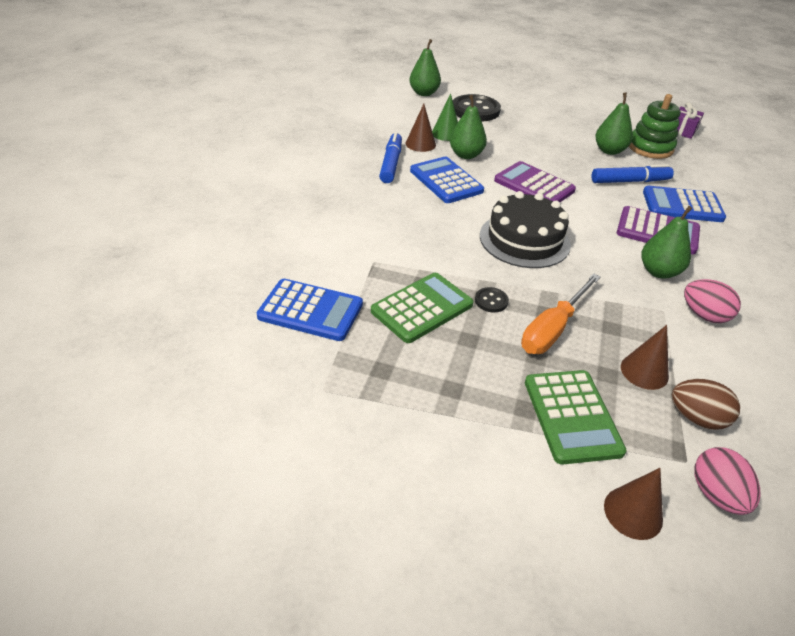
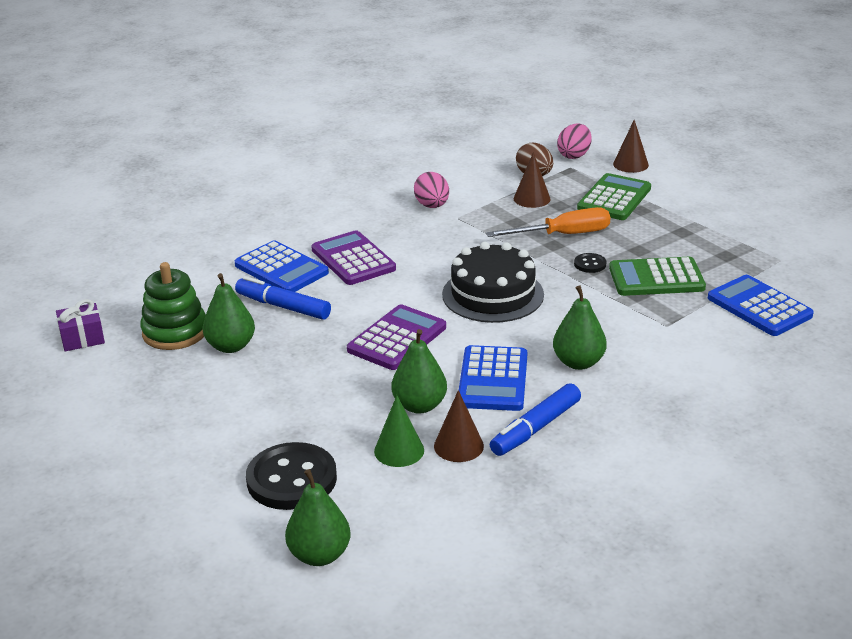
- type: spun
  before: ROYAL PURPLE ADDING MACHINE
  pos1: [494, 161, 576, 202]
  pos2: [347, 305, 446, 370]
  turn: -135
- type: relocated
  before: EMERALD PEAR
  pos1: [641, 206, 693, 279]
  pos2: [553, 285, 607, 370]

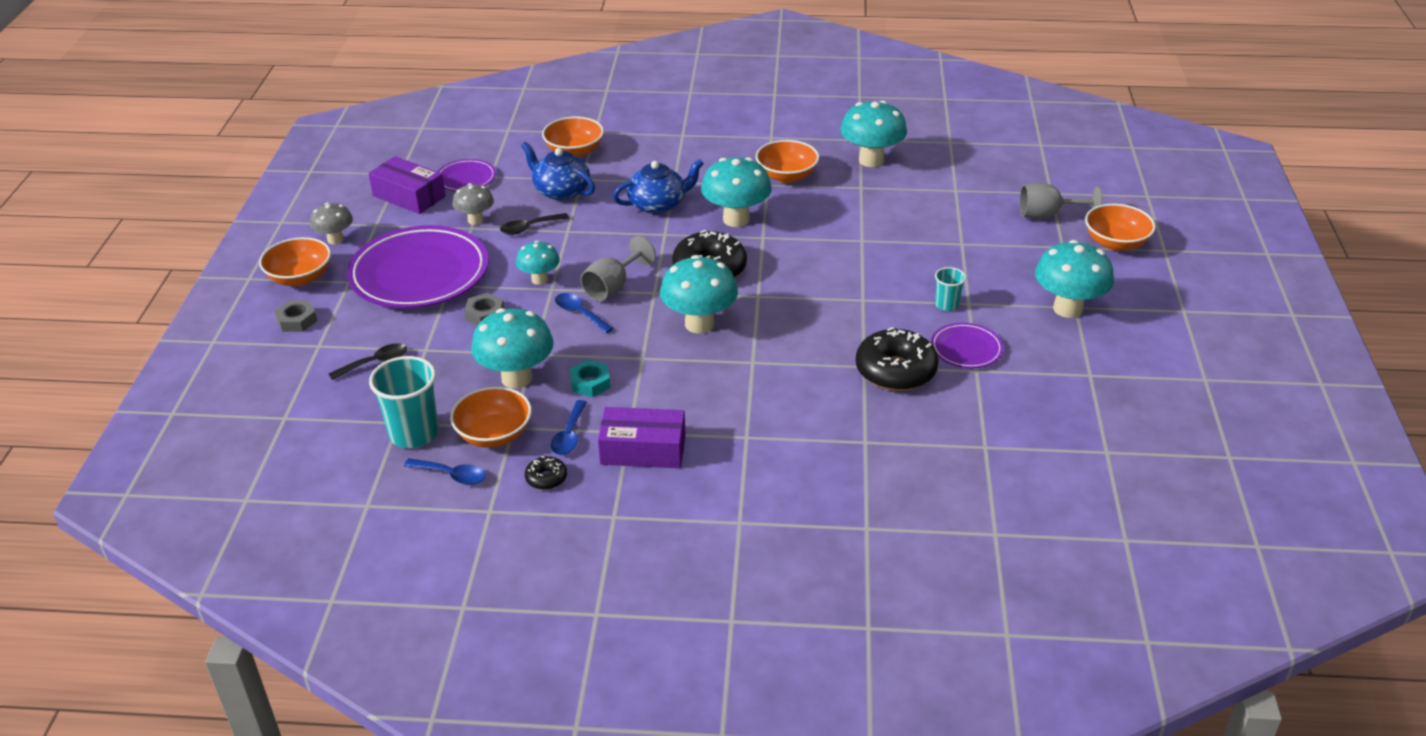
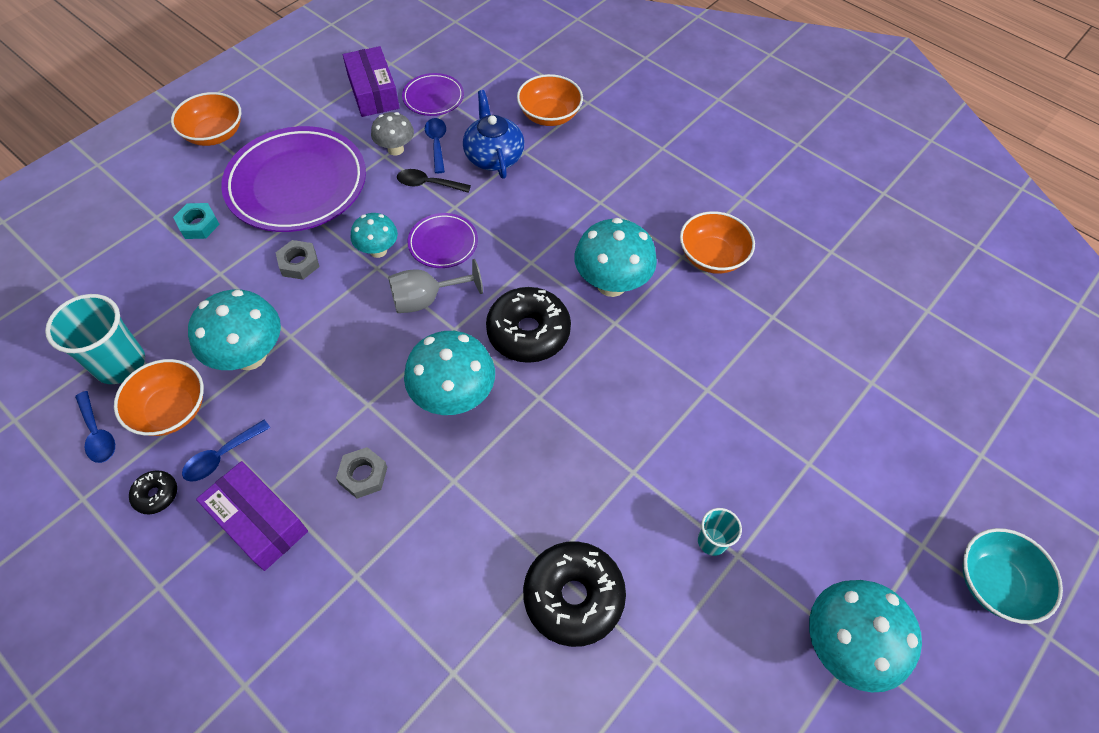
- type: relocated
  before: GRAY HEX NUT
  pos1: [274, 300, 317, 332]
  pos2: [336, 447, 387, 498]
- type: missing
  before: GRAY TOADSTOOL
  pos1: [310, 202, 353, 245]
- type: missing
  before: JET-BLACK TABLESPOON
  pos1: [328, 343, 407, 380]
- type: relocated
  before: ROYAL BLUE TABLESPOON
  pos1: [555, 293, 613, 333]
  pos2: [425, 118, 446, 173]
- type: relocated
  before: TURQUOISE HEX NUT
  pos1: [570, 360, 610, 397]
  pos2: [173, 203, 220, 239]
- type: missing
  before: ROYAL BLUE TEAPOT
  pos1: [613, 159, 704, 214]
- type: missing
  before: TURQUOISE TOADSTOOL
  pos1: [841, 100, 907, 167]
- type: relocated
  before: ROYAL PURPLE DINNER PLATE
  pos1: [931, 323, 1004, 368]
  pos2: [407, 213, 478, 268]
- type: missing
  before: GRAY CHALICE
  pos1: [1020, 183, 1103, 219]
- type: colour
  before: ORANGE BOWL
  after: TURQUOISE BOWL
  pos1: [1085, 204, 1156, 251]
  pos2: [963, 528, 1063, 624]

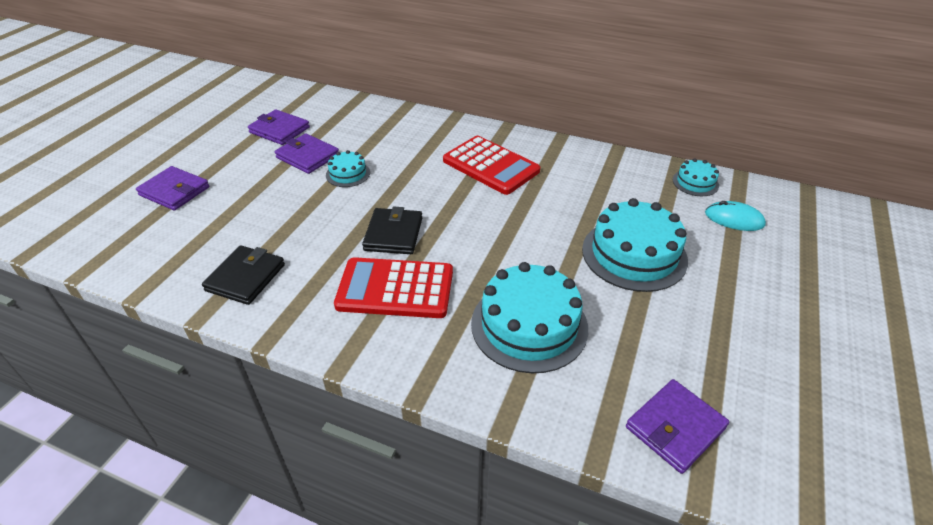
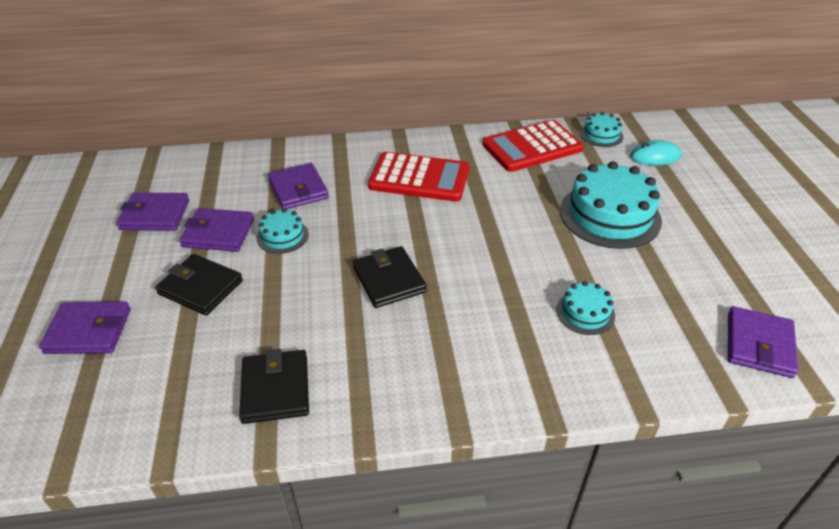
- type: relocated
  before: SCARLET ADDING MACHINE
  pos1: [334, 257, 453, 318]
  pos2: [482, 120, 583, 172]
- type: size
  before: TURQUOISE CAKE
  pos1: [471, 262, 588, 373]
  pos2: [556, 281, 615, 335]
  scale: 0.5
- type: appeared
  after: JET-BLACK BILLFOLD
  pos2: [155, 254, 243, 316]
- type: appeared
  after: ROYAL PURPLE BILLFOLD
  pos2: [268, 163, 329, 209]

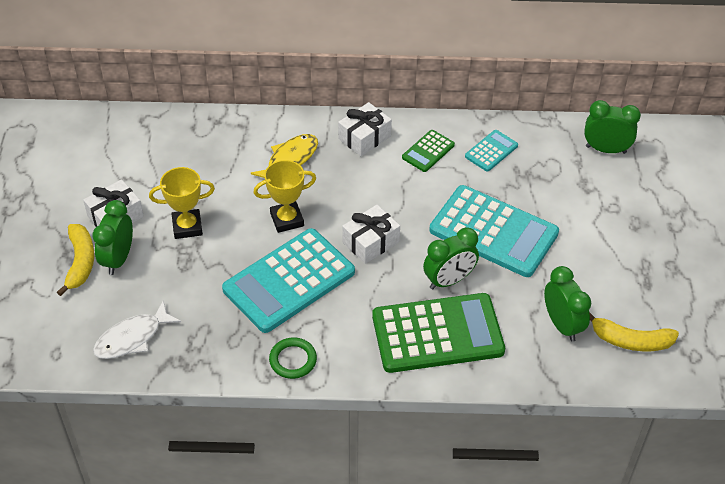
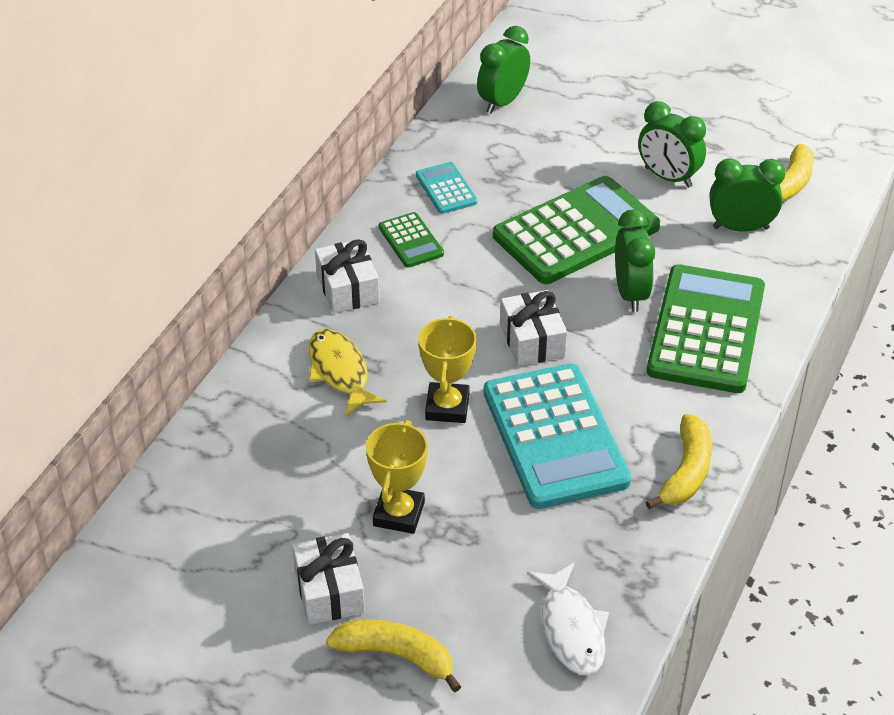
- type: relocated
  before: EMERALD CLOCK
  pos1: [92, 200, 133, 275]
  pos2: [638, 101, 706, 188]
- type: exchanged
  before: EMERALD HOOP
  after: BRIGHT YELLOW TOY BANANA
  pos1: [269, 337, 317, 379]
  pos2: [645, 414, 712, 509]
- type: colour
  before: TURQUOISE ADDING MACHINE
  after: EMERALD ADDING MACHINE
  pos1: [429, 185, 559, 277]
  pos2: [493, 176, 660, 284]

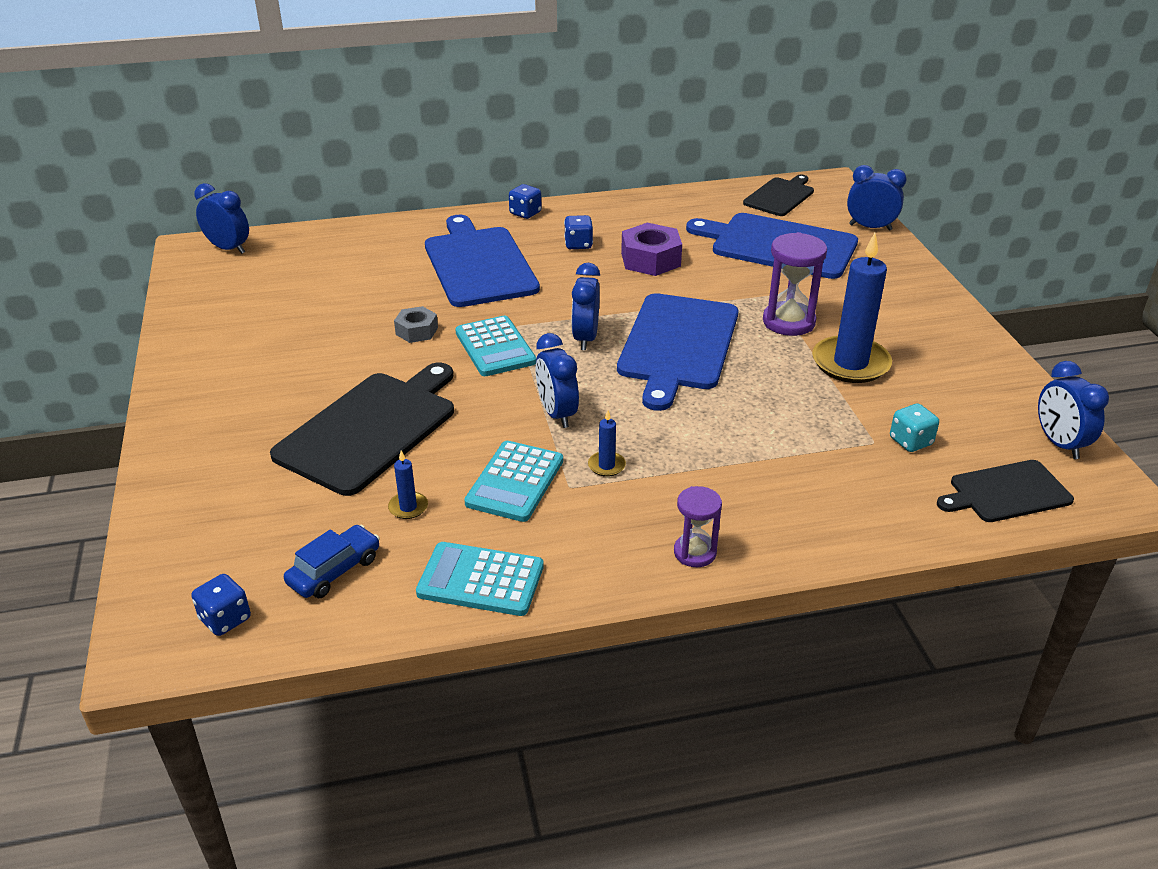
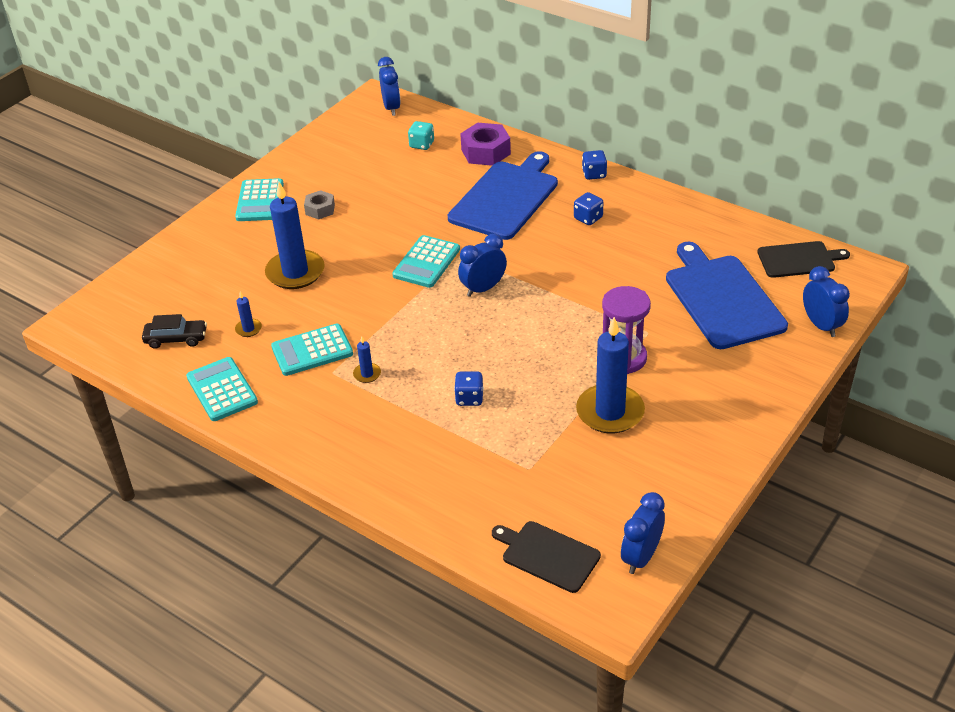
- type: relocated
  before: ROYAL BLUE GAME DIE
  pos1: [191, 574, 251, 636]
  pos2: [454, 371, 484, 406]
- type: exchanged
  before: JET-BLACK BREAD BOARD
  after: ROYAL BLUE WAX CANDLE
  pos1: [270, 363, 454, 496]
  pos2: [265, 182, 325, 289]
- type: colour
  before: ROYAL BLUE AUTOMOBILE
  after: JET-BLACK AUTOMOBILE
  pos1: [284, 525, 380, 598]
  pos2: [142, 314, 207, 349]
- type: relocated
  before: GRAY HEX NUT
  pos1: [394, 306, 438, 343]
  pos2: [304, 190, 335, 220]
- type: missing
  before: ROYAL BLUE CLOCK
  pos1: [535, 333, 579, 428]
- type: missing
  before: ROYAL BLUE BREAD BOARD
  pos1: [617, 293, 738, 411]
- type: relocated
  before: ROYAL PURPLE HEX NUT
  pos1: [621, 223, 682, 276]
  pos2: [460, 123, 511, 166]
- type: missing
  before: ROYAL PURPLE SANDGLASS
  pos1: [674, 486, 722, 567]
- type: relocated
  before: TURQUOISE GAME DIE
  pos1: [890, 404, 939, 452]
  pos2: [408, 121, 434, 150]
- type: appeared
  after: TURQUOISE ADDING MACHINE
  pos2: [235, 178, 284, 221]

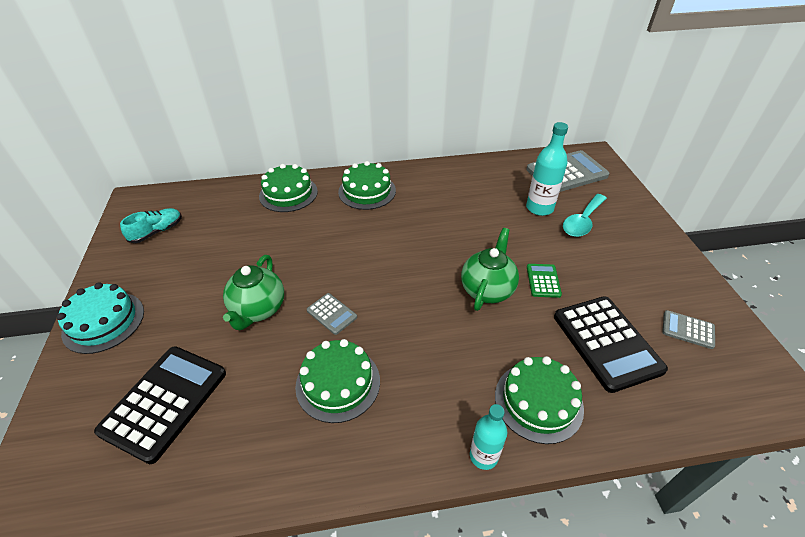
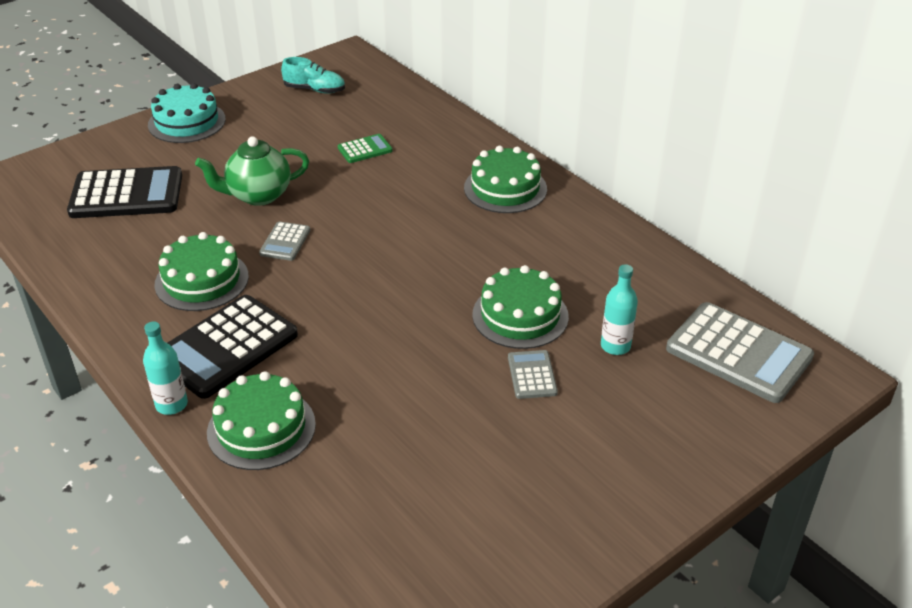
- type: relocated
  before: EMERALD CAKE
  pos1: [259, 164, 318, 212]
  pos2: [472, 265, 569, 349]
- type: missing
  before: EMERALD TEAPOT
  pos1: [461, 228, 519, 311]
- type: size
  before: TURQUOISE BOTTLE
  pos1: [526, 122, 568, 216]
  pos2: [601, 264, 638, 355]
  scale: 0.67
- type: relocated
  before: EMERALD ADDING MACHINE
  pos1: [527, 264, 562, 298]
  pos2: [338, 134, 393, 163]
- type: relocated
  before: JET-BLACK ADDING MACHINE
  pos1: [554, 296, 668, 393]
  pos2: [168, 295, 298, 399]
- type: missing
  before: TURQUOISE TABLESPOON
  pos1: [563, 194, 607, 237]
- type: relocated
  before: GRAY ADDING MACHINE
  pos1: [662, 310, 715, 349]
  pos2: [508, 350, 558, 399]

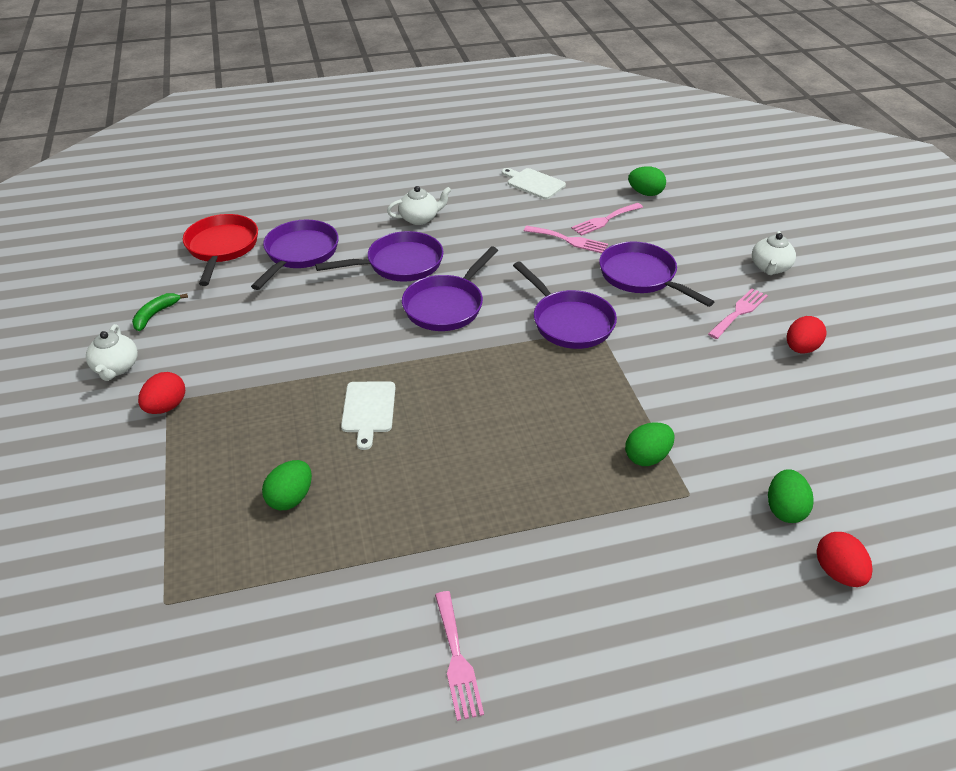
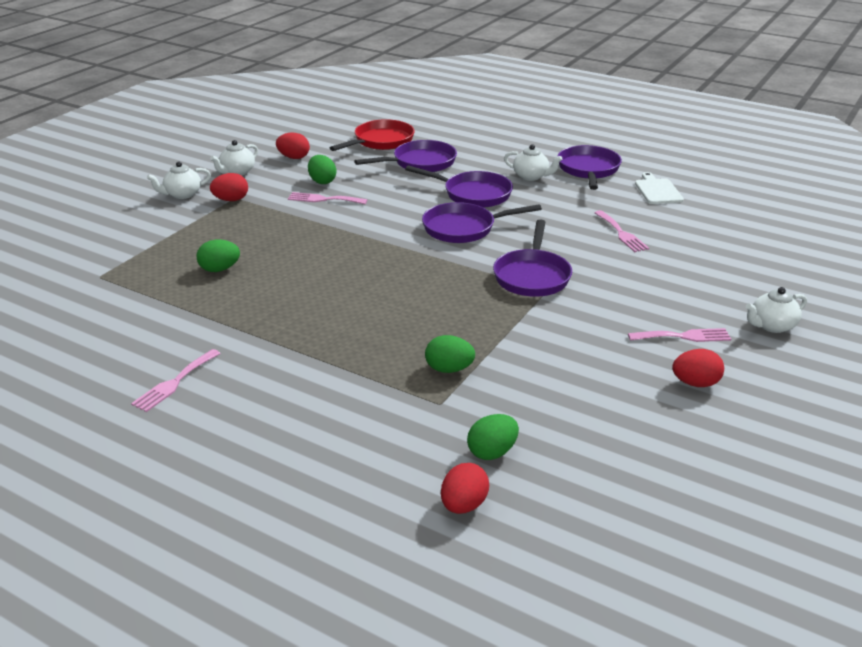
- type: exchanged
  before: EMERALD TOY BANANA
  after: SCARLET EGG SHAPE
  pos1: [132, 293, 188, 331]
  pos2: [276, 133, 310, 159]
- type: missing
  before: SNOW-WHITE BREAD BOARD
  pos1: [341, 382, 395, 450]
- type: relocated
  before: ROSE-PINK DINNER FORK
  pos1: [571, 203, 643, 236]
  pos2: [288, 192, 367, 204]
- type: relocated
  before: ROYAL PURPLE FRYING PAN
  pos1: [599, 241, 715, 307]
  pos2: [557, 145, 622, 190]
- type: relocated
  before: EMERALD EGG SHAPE
  pos1: [628, 166, 666, 196]
  pos2: [308, 155, 336, 184]
- type: appeared
  after: SNOW-WHITE TEAPOT
  pos2: [147, 161, 211, 199]

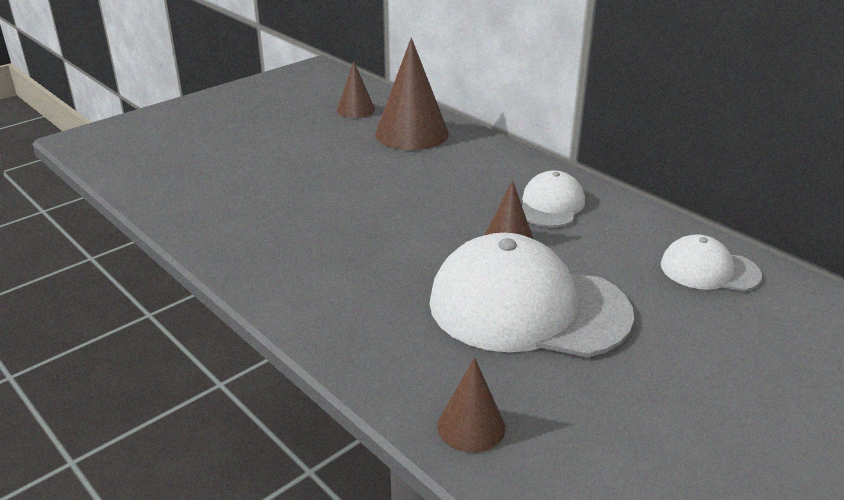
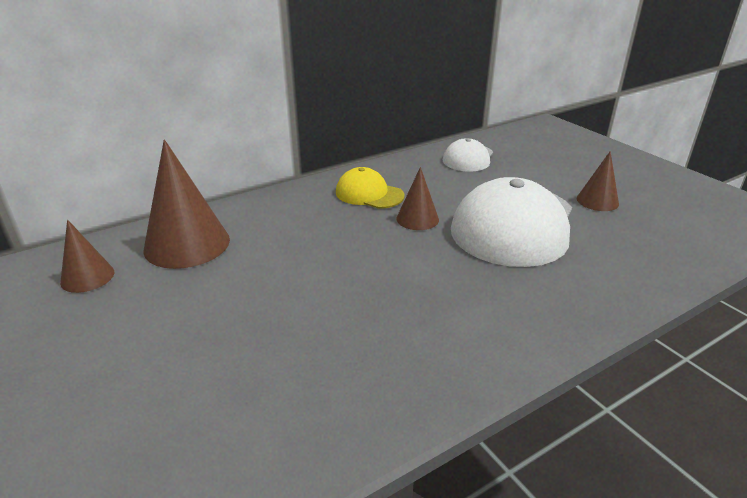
- type: relocated
  before: RUSSET CONE
  pos1: [437, 357, 505, 453]
  pos2: [577, 151, 619, 211]
- type: colour
  before: SNOW-WHITE BASEBALL CAP
  after: BRIGHT YELLOW BASEBALL CAP
  pos1: [522, 170, 585, 227]
  pos2: [336, 167, 405, 209]

